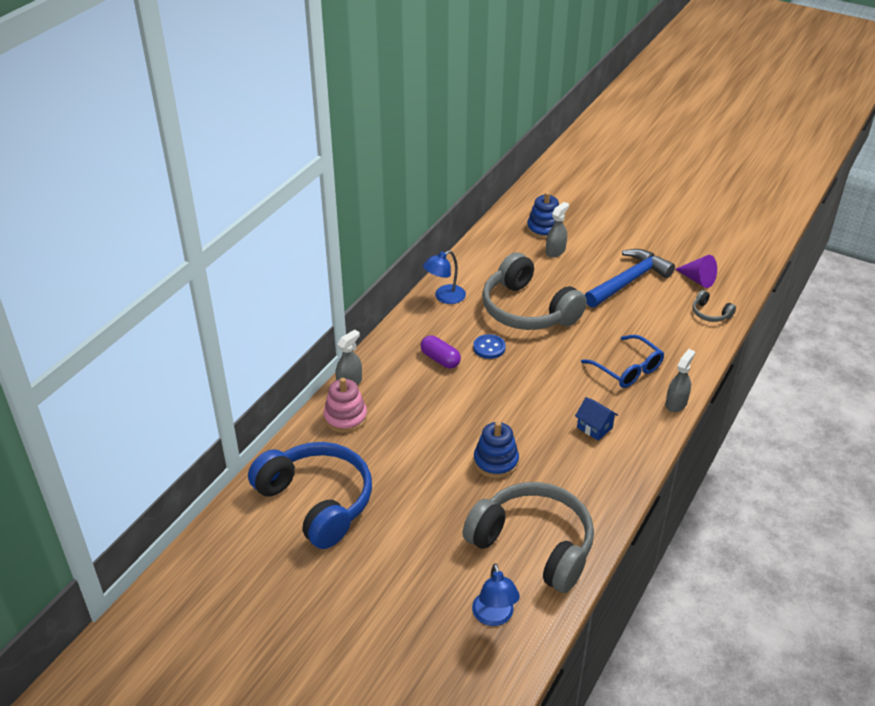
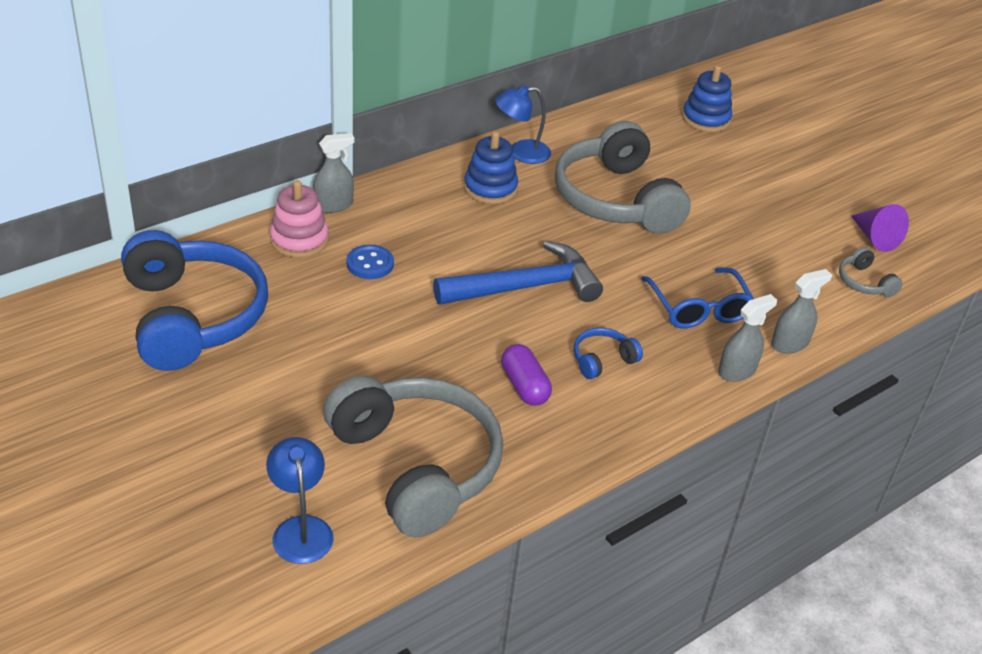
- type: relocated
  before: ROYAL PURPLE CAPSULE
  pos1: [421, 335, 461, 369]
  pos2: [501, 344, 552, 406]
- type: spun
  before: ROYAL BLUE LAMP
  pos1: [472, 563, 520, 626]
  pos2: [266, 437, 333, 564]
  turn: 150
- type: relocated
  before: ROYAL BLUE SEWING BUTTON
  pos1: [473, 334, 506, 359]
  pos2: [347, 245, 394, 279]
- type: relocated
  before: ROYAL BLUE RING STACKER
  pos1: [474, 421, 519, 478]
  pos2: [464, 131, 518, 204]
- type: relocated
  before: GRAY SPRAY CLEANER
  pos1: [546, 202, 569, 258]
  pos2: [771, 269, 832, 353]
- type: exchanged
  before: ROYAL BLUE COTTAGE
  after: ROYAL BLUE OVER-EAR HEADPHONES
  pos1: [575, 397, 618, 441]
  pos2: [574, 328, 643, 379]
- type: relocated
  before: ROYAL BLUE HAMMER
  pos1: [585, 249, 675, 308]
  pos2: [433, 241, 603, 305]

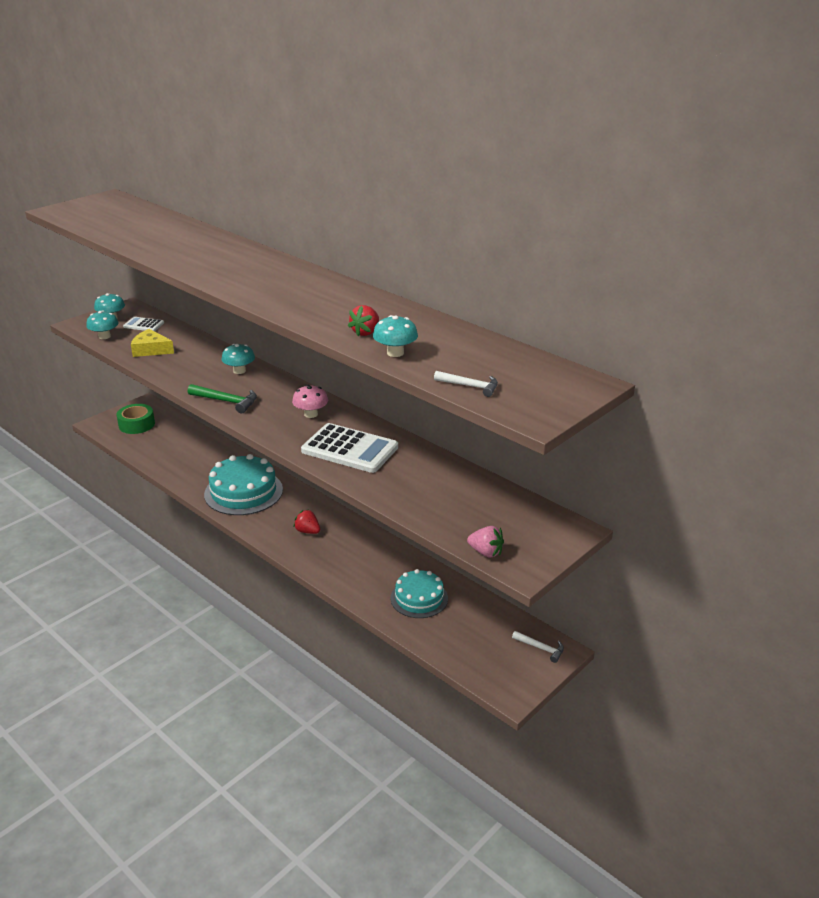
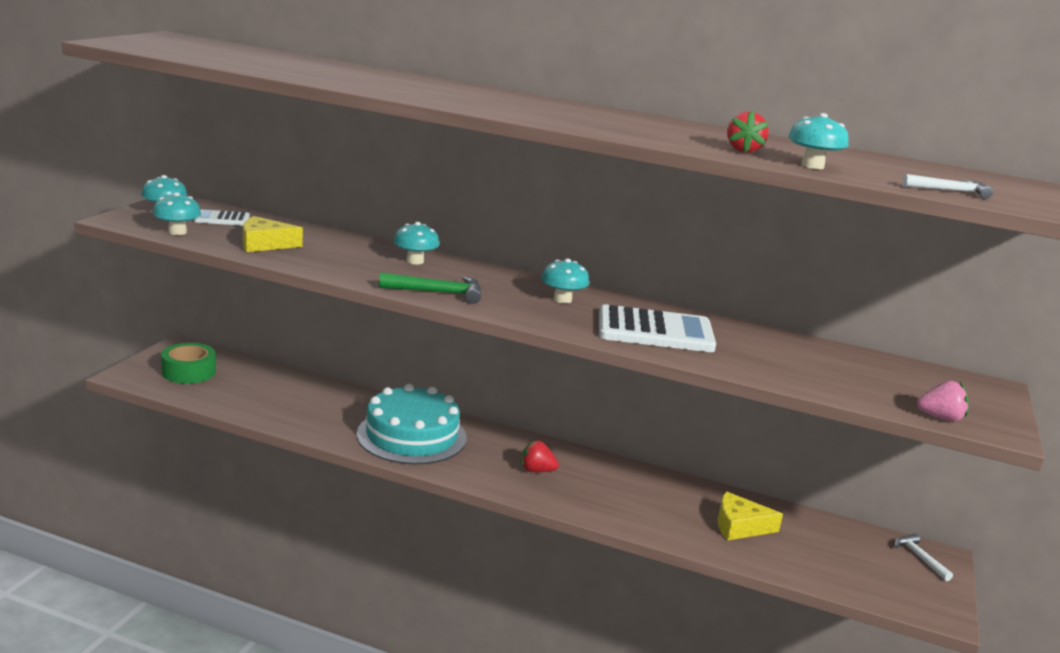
- type: colour
  before: ROSE-PINK TOADSTOOL
  after: TURQUOISE TOADSTOOL
  pos1: [292, 385, 328, 418]
  pos2: [541, 258, 589, 303]
- type: exchanged
  before: TURQUOISE CAKE
  after: BRIGHT YELLOW PIECE OF CHEESE
  pos1: [391, 569, 448, 618]
  pos2: [718, 491, 783, 541]
- type: spun
  before: SNOW-WHITE HAMMER
  pos1: [512, 631, 564, 663]
  pos2: [894, 534, 953, 581]
  turn: -120

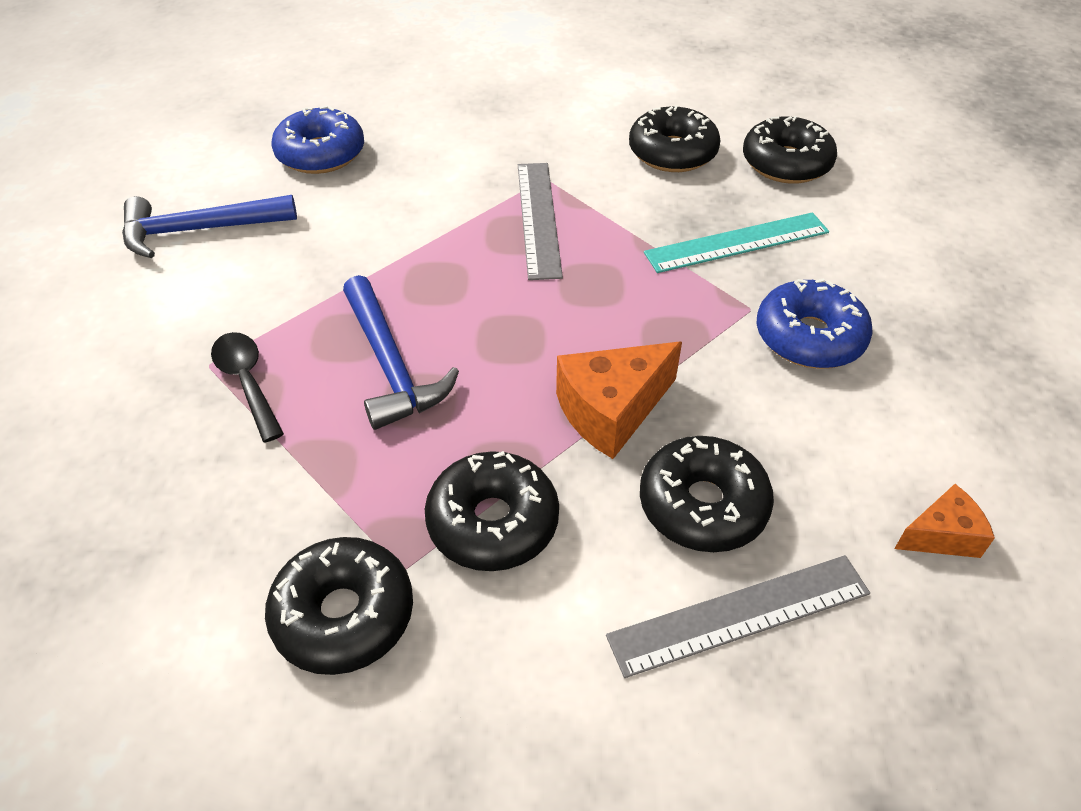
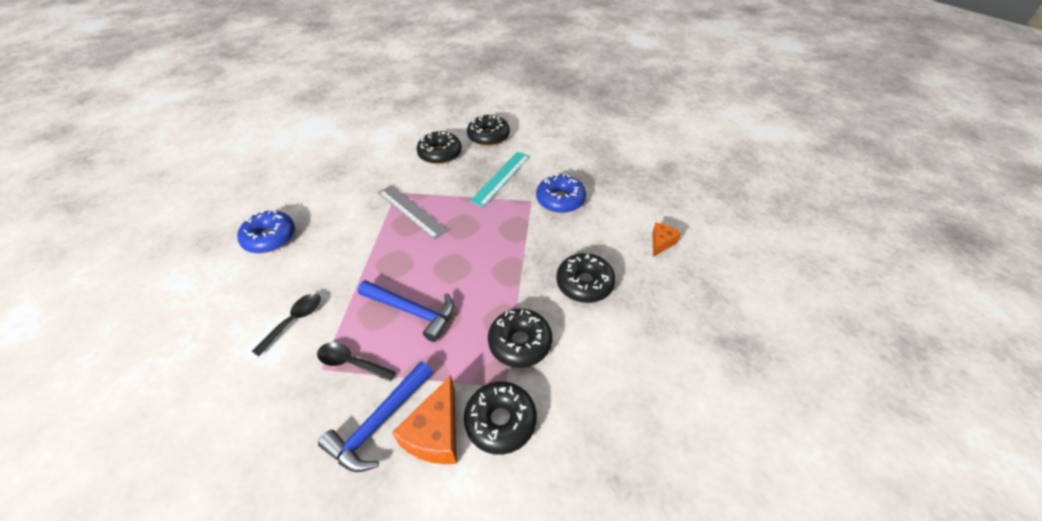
- type: relocated
  before: ROYAL BLUE HAMMER
  pos1: [122, 195, 297, 258]
  pos2: [318, 361, 433, 472]
- type: relocated
  before: ORANGE PIECE OF CHEESE
  pos1: [556, 342, 682, 459]
  pos2: [392, 376, 457, 464]
- type: missing
  before: GRAY STRAIGHTEDGE
  pos1: [606, 555, 870, 678]
- type: appeared
  after: JET-BLACK TABLESPOON
  pos2: [252, 293, 321, 356]

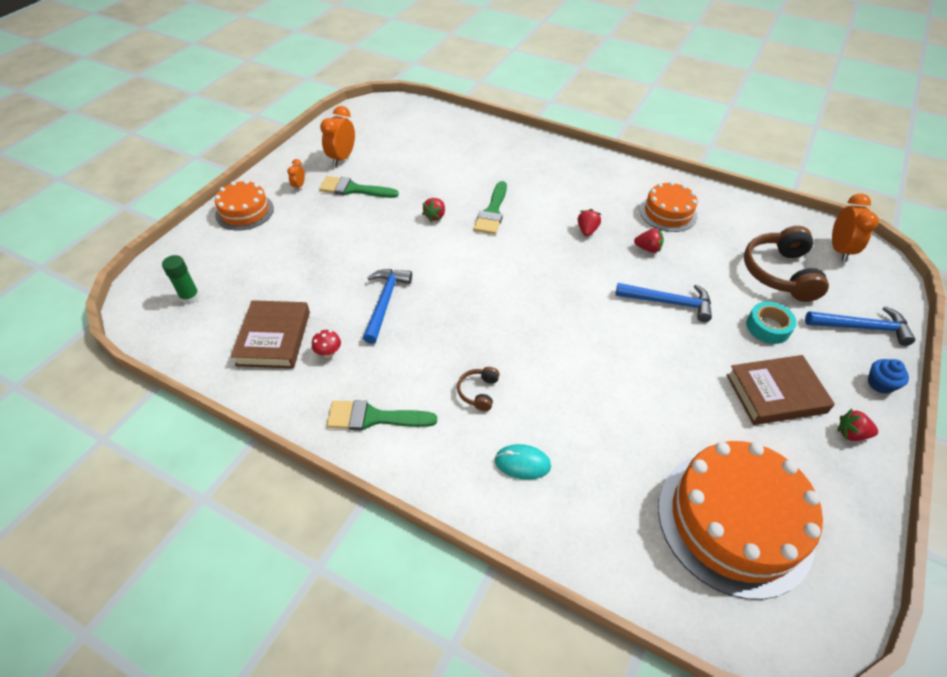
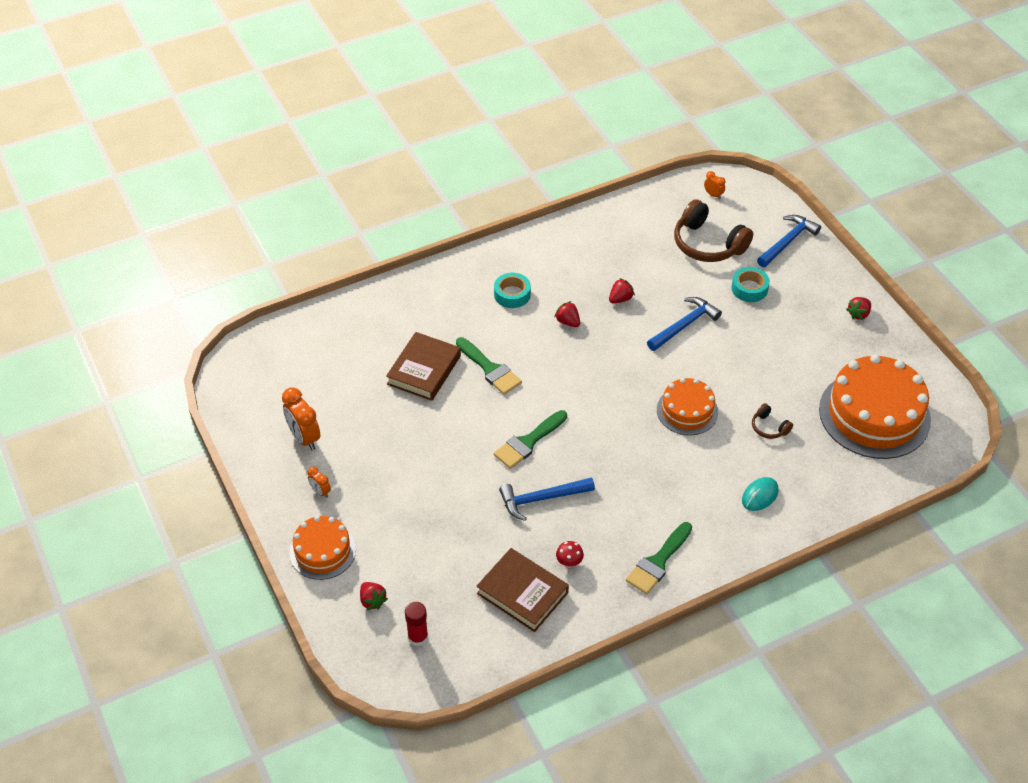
- type: colour
  before: EMERALD STICK OF GLUE
  after: SCARLET STICK OF GLUE
  pos1: [162, 255, 200, 304]
  pos2: [405, 602, 428, 646]
- type: relocated
  before: EMERALD PAINT BRUSH
  pos1: [319, 176, 399, 198]
  pos2: [494, 410, 567, 469]
- type: spun
  before: ROYAL BLUE HAMMER
  pos1: [363, 269, 412, 344]
  pos2: [499, 477, 595, 521]
  turn: -60
- type: relocated
  before: SCARLET STRAWBERRY
  pos1: [422, 198, 445, 222]
  pos2: [360, 582, 388, 610]
- type: relocated
  before: RUSSET OVER-EAR HEADPHONES
  pos1: [457, 367, 500, 411]
  pos2: [752, 403, 793, 439]
- type: relocated
  before: ORANGE CAKE
  pos1: [640, 181, 698, 232]
  pos2: [657, 378, 718, 435]
- type: relocated
  before: RUSSET HARDCOVER
  pos1: [726, 355, 835, 425]
  pos2: [386, 332, 461, 401]
- type: size
  before: ORANGE CLOCK
  pos1: [832, 194, 879, 262]
  pos2: [704, 171, 725, 199]
  scale: 0.52
- type: missing
  before: ROYAL BLUE MUFFIN
  pos1: [868, 359, 909, 394]
- type: appeared
  after: TURQUOISE ROLL OF TAPE
  pos2: [494, 273, 531, 308]

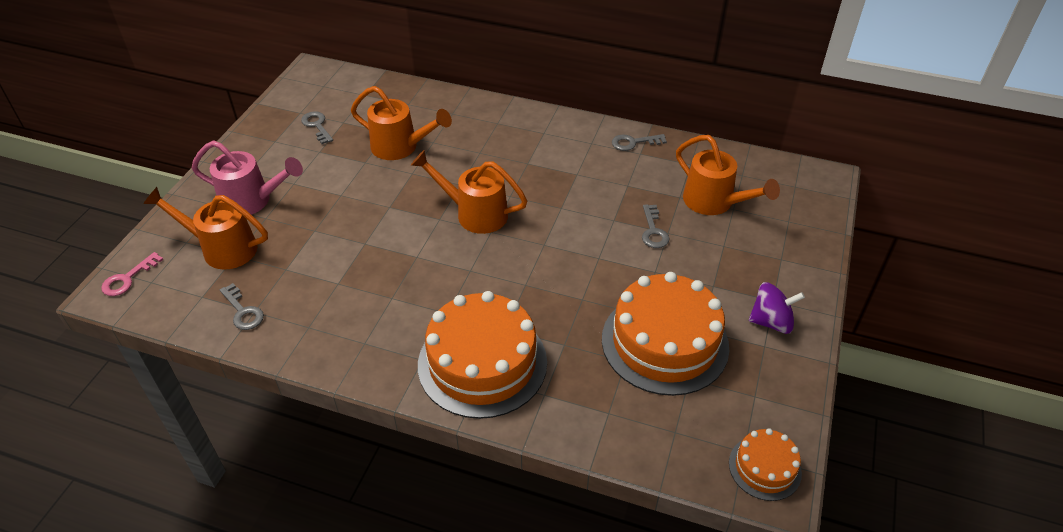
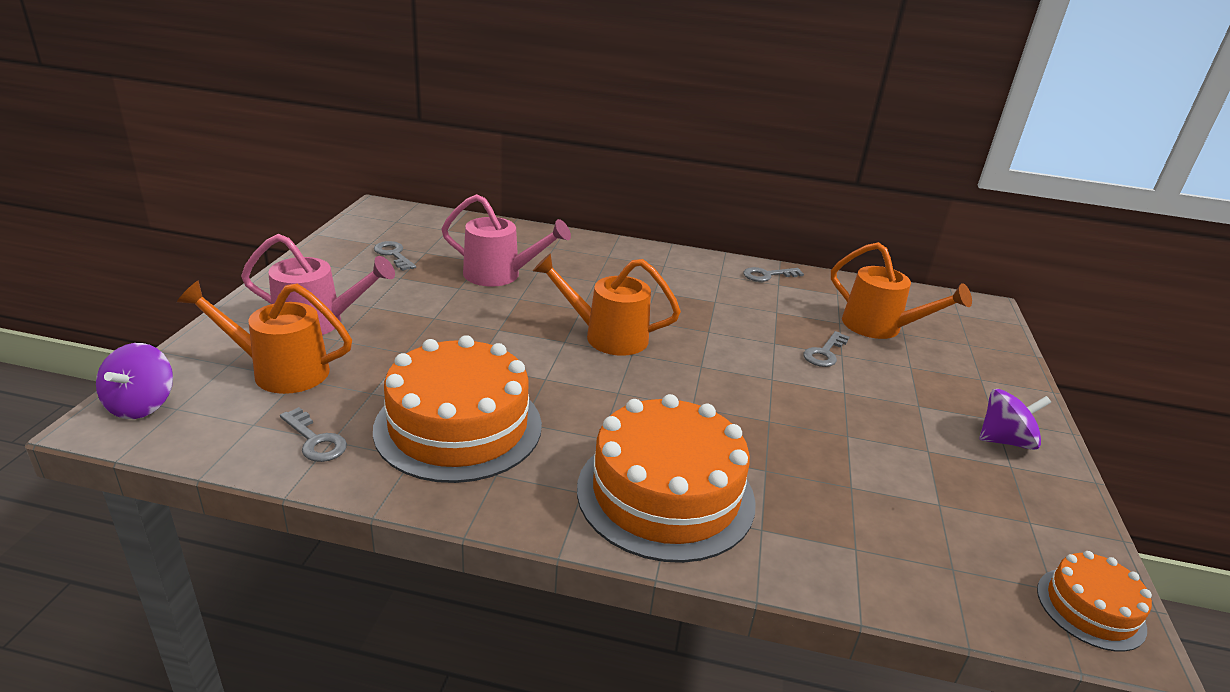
- type: exchanged
  before: ROSE-PINK DOOR KEY
  after: ROYAL PURPLE TOY TOP
  pos1: [101, 252, 164, 296]
  pos2: [96, 343, 173, 419]
- type: colour
  before: ORANGE SPRINKLING CAN
  after: ROSE-PINK SPRINKLING CAN
  pos1: [351, 86, 452, 160]
  pos2: [442, 194, 571, 287]
- type: relocated
  before: ORANGE CAKE
  pos1: [602, 272, 729, 396]
  pos2: [373, 335, 542, 483]
- type: spun
  before: GRAY DOOR KEY
  pos1: [642, 204, 670, 248]
  pos2: [803, 331, 849, 367]
  turn: 45

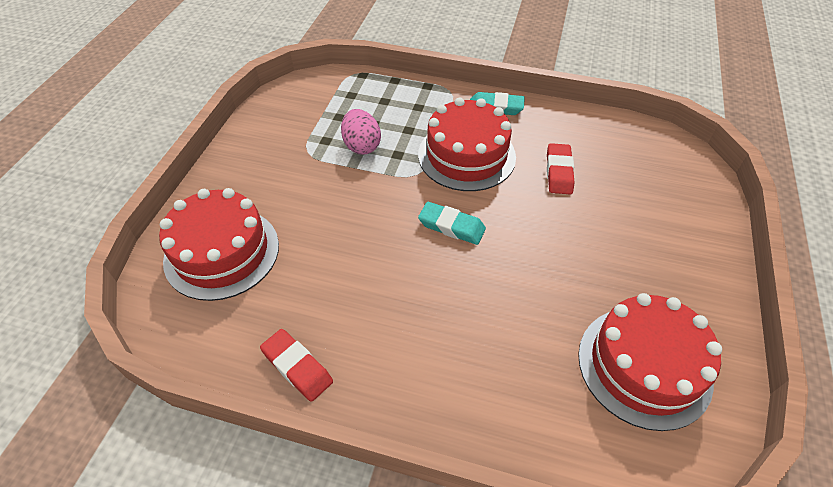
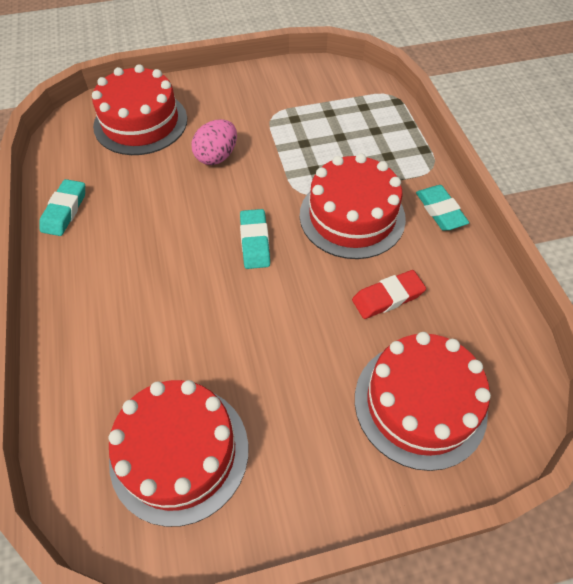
- type: colour
  before: SCARLET GUM ERASER
  after: TURQUOISE GUM ERASER
  pos1: [260, 329, 333, 402]
  pos2: [39, 179, 85, 236]
- type: relocated
  before: ROSE-PINK EGG SHAPE
  pos1: [341, 109, 381, 155]
  pos2: [192, 119, 237, 165]
- type: appeared
  after: SCARLET CAKE
  pos2: [355, 332, 491, 471]

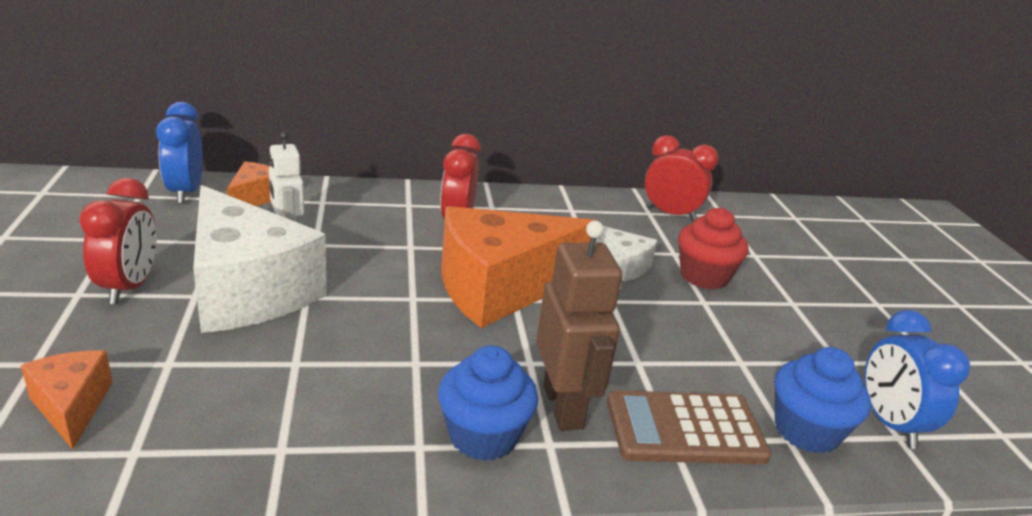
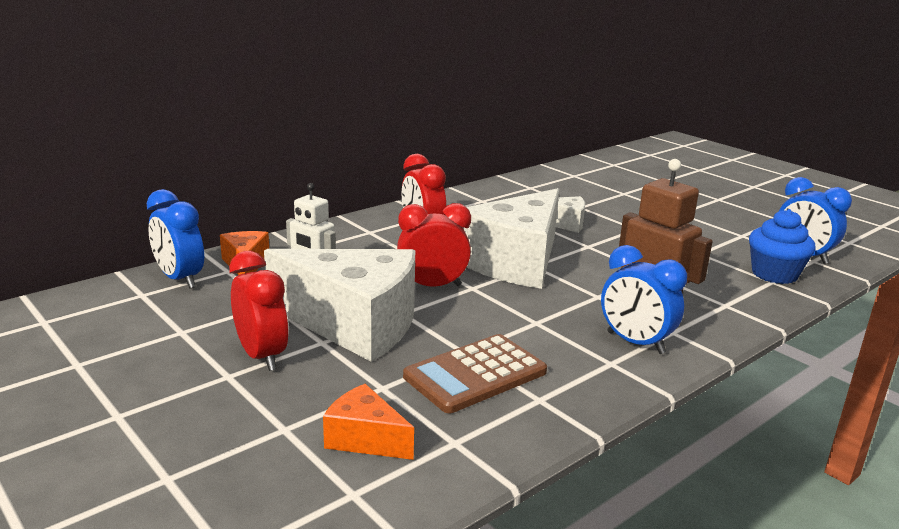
- type: exchanged
  before: ROYAL BLUE MUFFIN
  after: ROYAL BLUE CLOCK
  pos1: [438, 345, 538, 461]
  pos2: [601, 245, 687, 354]
- type: colour
  before: ORANGE PIECE OF CHEESE
  after: SNOW-WHITE PIECE OF CHEESE
  pos1: [442, 206, 596, 328]
  pos2: [463, 188, 559, 289]
- type: relocated
  before: RUSSET ADDING MACHINE
  pos1: [607, 390, 771, 464]
  pos2: [403, 334, 547, 413]
- type: relocated
  before: SCARLET CLOCK
  pos1: [645, 135, 718, 221]
  pos2: [397, 203, 471, 287]
- type: missing
  before: SCARLET MUFFIN
  pos1: [678, 207, 748, 290]

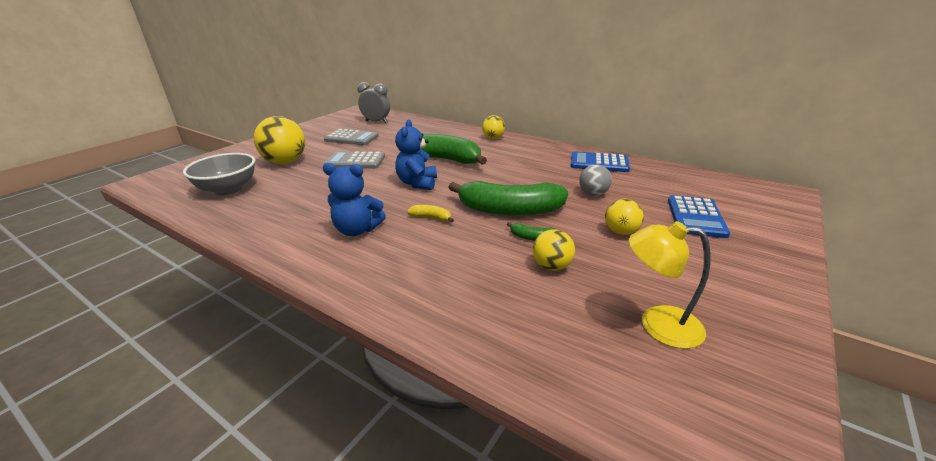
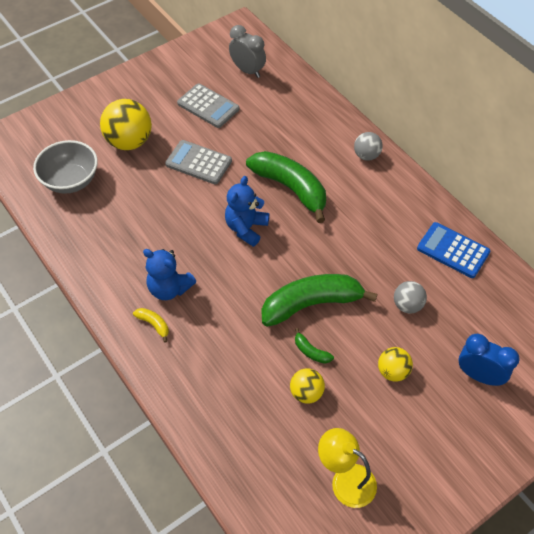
- type: relocated
  before: BRIGHT YELLOW TOY BANANA
  pos1: [407, 205, 454, 223]
  pos2: [133, 308, 169, 343]
- type: spun
  before: EMERALD TOY BANANA
  pos1: [448, 181, 568, 216]
  pos2: [262, 274, 377, 327]
  turn: 135
- type: colour
  before: BRIGHT YELLOW SPHERE
  after: GRAY SPHERE
  pos1: [482, 115, 505, 139]
  pos2: [354, 132, 383, 161]
- type: exchanged
  before: ROYAL BLUE ADDING MACHINE
  after: ROYAL BLUE CLOCK
  pos1: [668, 195, 730, 238]
  pos2: [459, 334, 520, 386]

